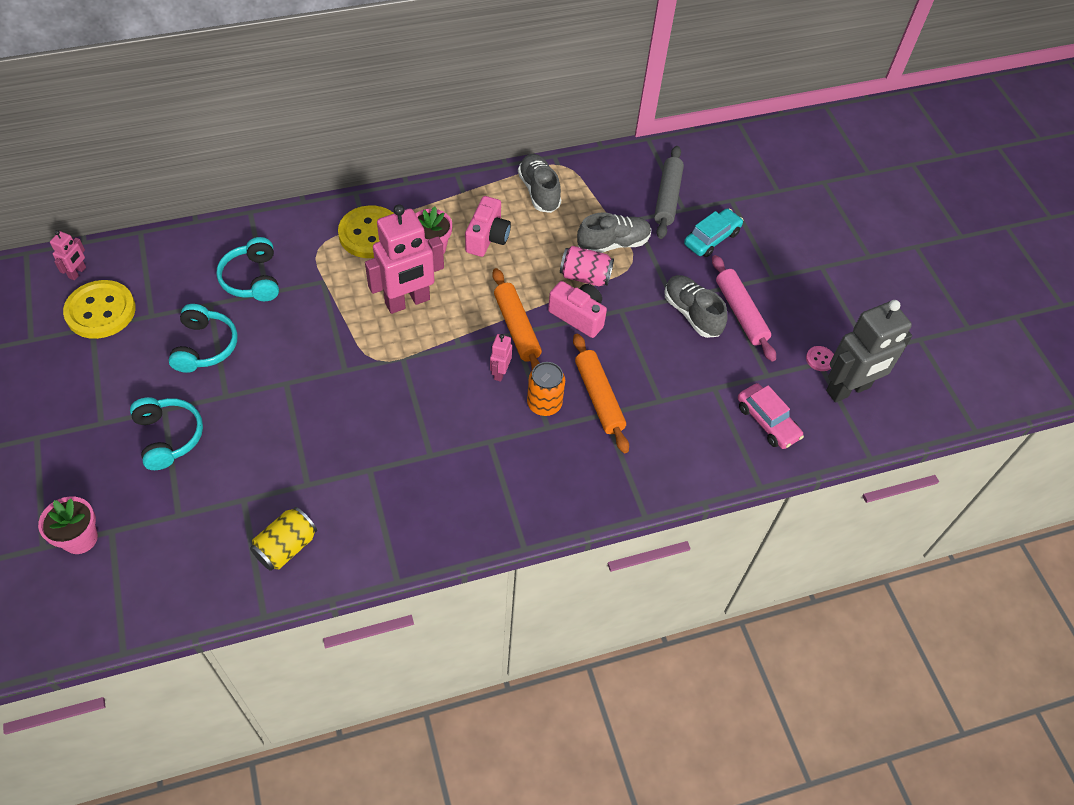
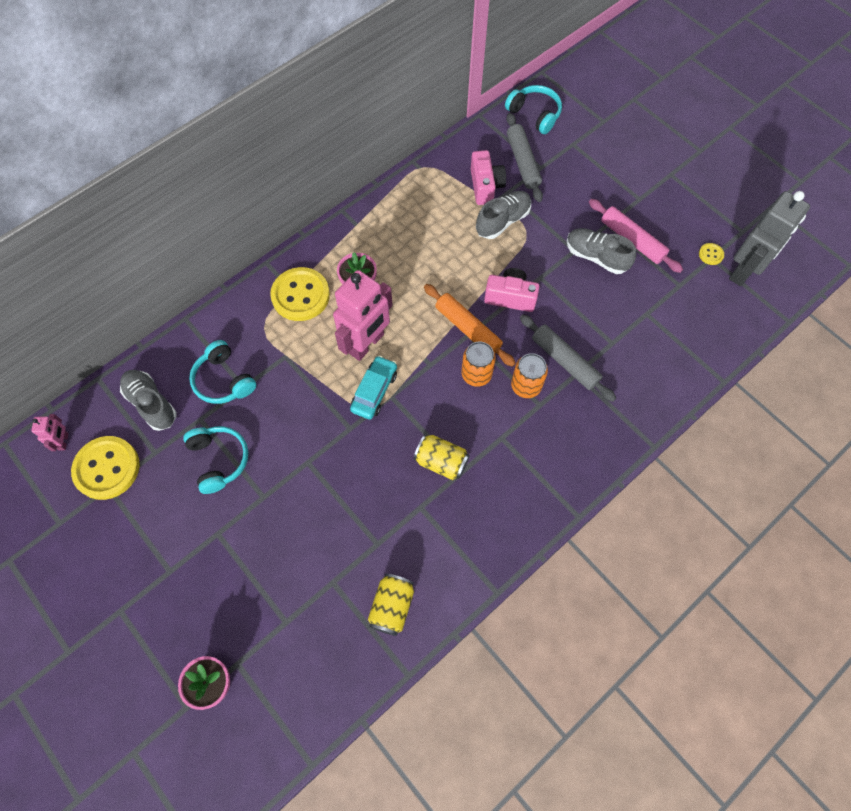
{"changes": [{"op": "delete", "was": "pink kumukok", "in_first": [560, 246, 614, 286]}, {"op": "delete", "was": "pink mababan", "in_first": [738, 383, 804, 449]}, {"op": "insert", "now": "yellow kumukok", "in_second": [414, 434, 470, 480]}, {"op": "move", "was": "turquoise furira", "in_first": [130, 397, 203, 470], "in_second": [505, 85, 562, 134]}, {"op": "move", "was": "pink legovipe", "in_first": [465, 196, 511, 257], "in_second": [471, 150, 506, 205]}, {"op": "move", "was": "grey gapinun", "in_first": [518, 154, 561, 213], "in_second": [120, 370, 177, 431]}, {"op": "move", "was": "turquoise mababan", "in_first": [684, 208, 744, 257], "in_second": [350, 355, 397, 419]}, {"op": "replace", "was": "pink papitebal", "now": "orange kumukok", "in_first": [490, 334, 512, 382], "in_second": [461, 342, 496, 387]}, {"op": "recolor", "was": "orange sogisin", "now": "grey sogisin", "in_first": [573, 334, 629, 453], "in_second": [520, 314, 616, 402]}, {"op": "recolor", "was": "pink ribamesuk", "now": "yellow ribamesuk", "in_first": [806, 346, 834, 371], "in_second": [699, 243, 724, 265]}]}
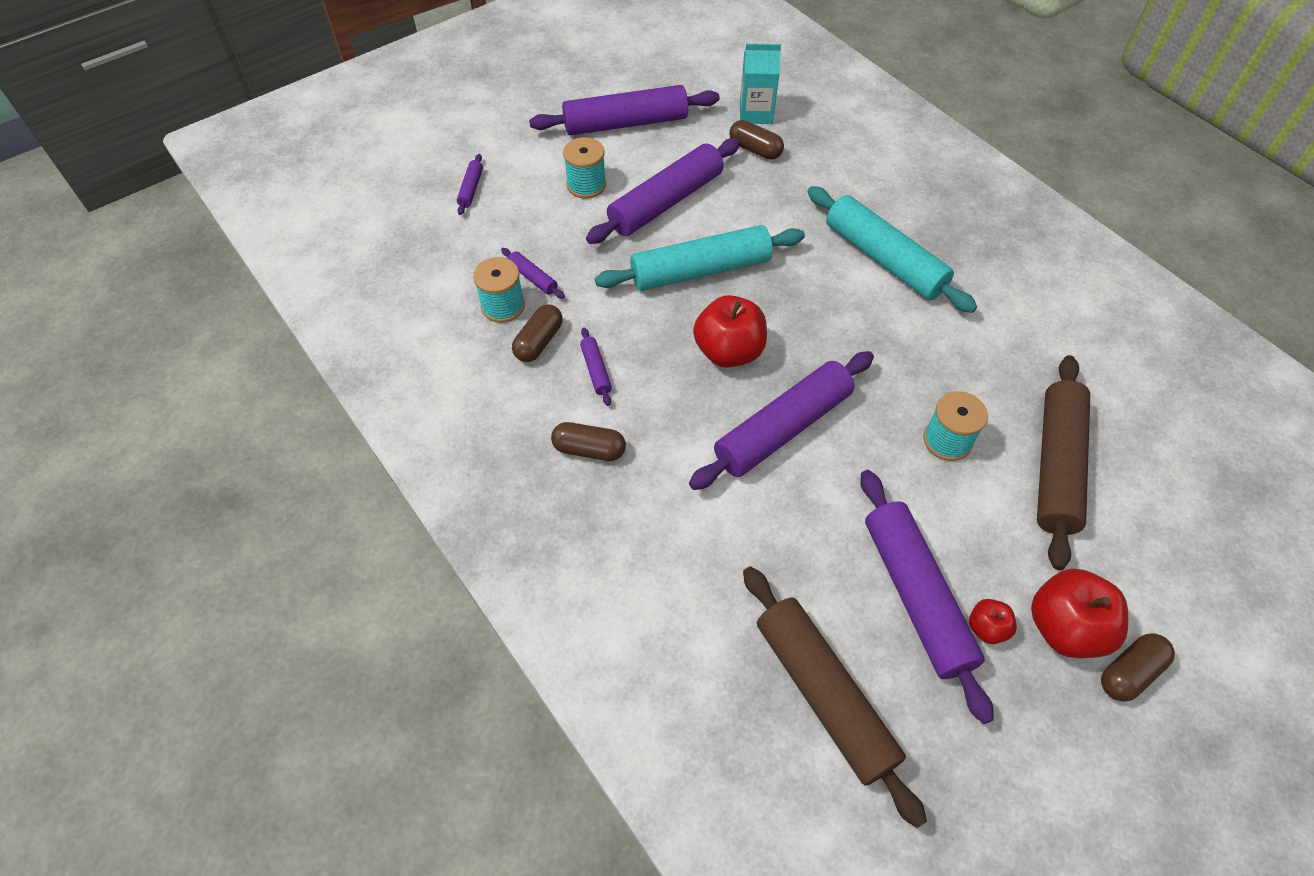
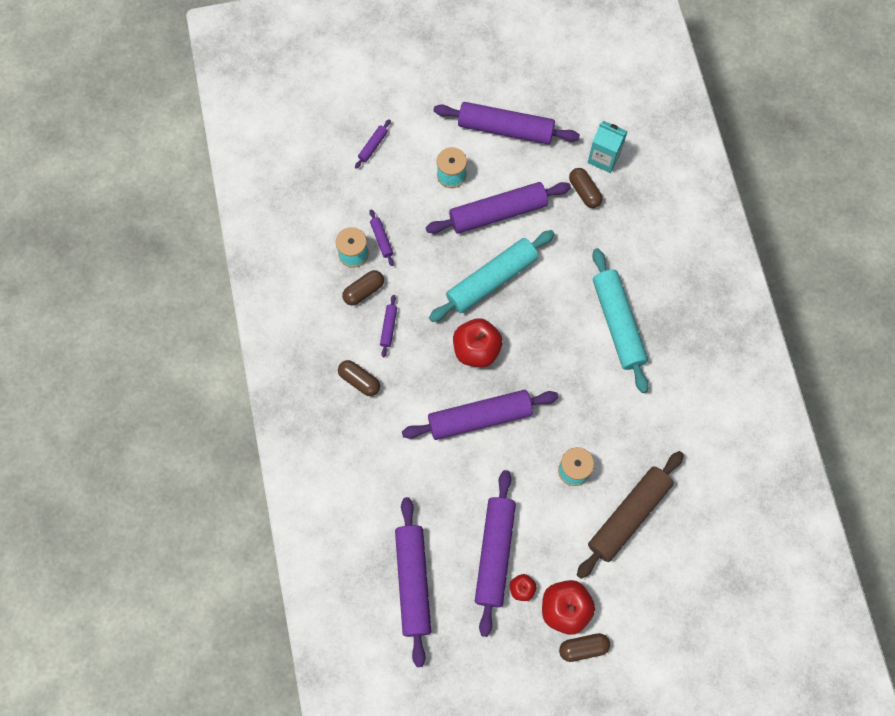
{"changes": [{"op": "recolor", "was": "brown sogisin", "now": "purple sogisin", "in_first": [743, 566, 927, 828], "in_second": [395, 497, 431, 667]}, {"op": "rotate", "was": "turquoise sogisin", "in_first": [595, 225, 805, 291], "in_second": [429, 230, 555, 322], "clockwise": -45}]}
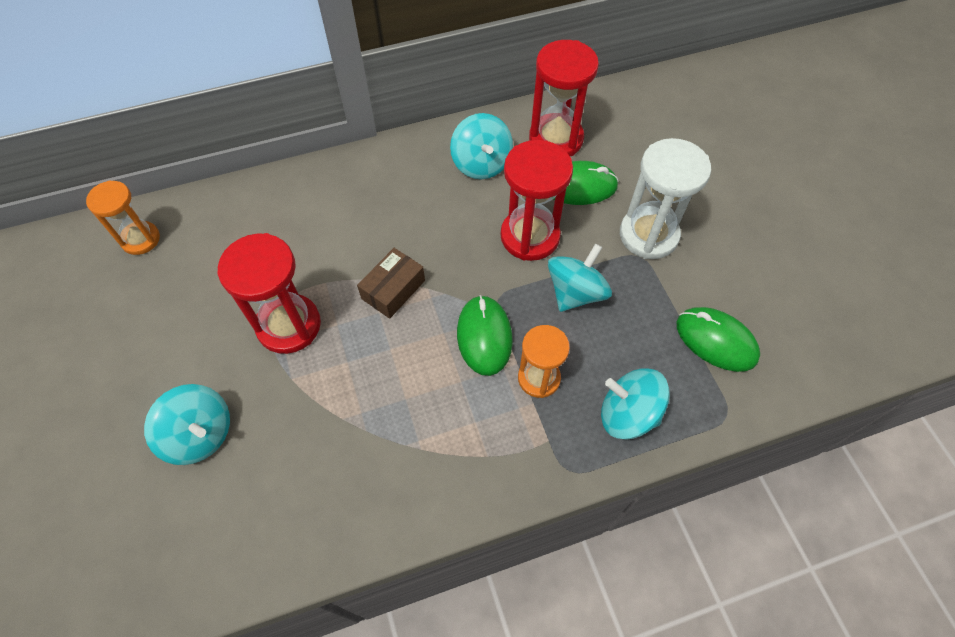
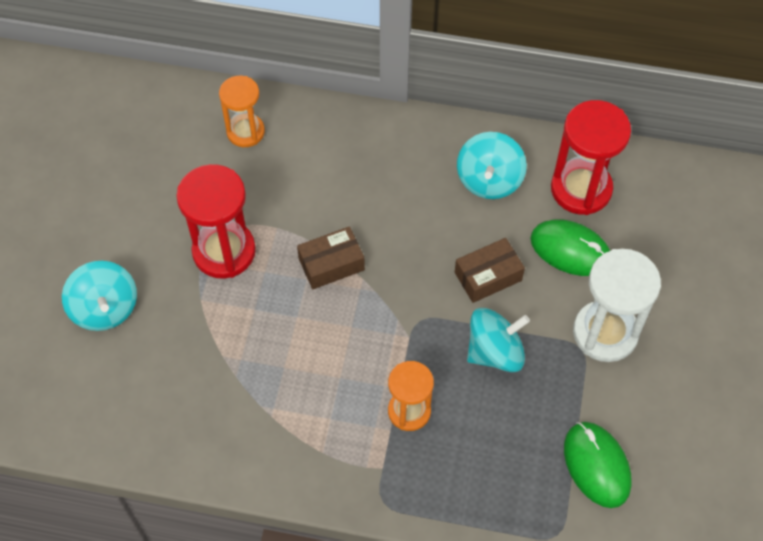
{"changes": [{"op": "delete", "was": "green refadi", "in_first": [457, 295, 513, 376]}, {"op": "delete", "was": "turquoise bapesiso", "in_first": [601, 368, 670, 440]}, {"op": "move", "was": "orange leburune", "in_first": [86, 180, 160, 255], "in_second": [219, 76, 265, 147]}, {"op": "replace", "was": "red leburune", "now": "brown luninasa", "in_first": [501, 140, 573, 261], "in_second": [455, 238, 525, 303]}]}
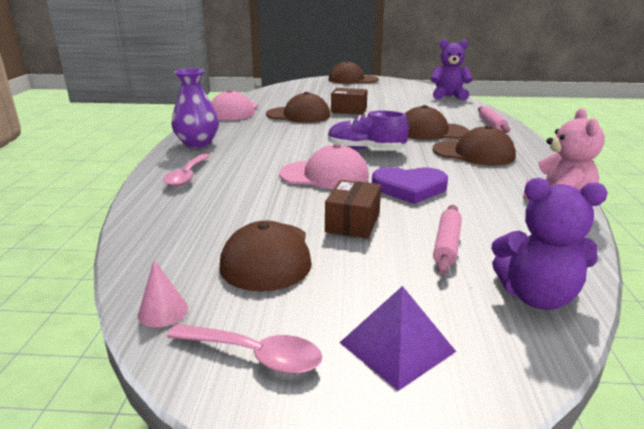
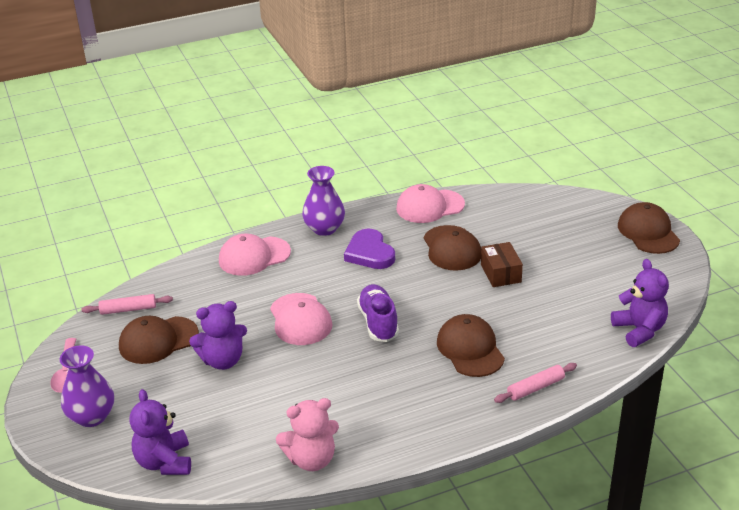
{"changes": [{"op": "delete", "was": "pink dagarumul", "in_first": [138, 260, 188, 327]}, {"op": "delete", "was": "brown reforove", "in_first": [432, 125, 516, 165]}, {"op": "move", "was": "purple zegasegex", "in_first": [372, 167, 448, 204], "in_second": [344, 229, 395, 269]}, {"op": "move", "was": "pink sogisin", "in_first": [433, 205, 462, 275], "in_second": [82, 294, 173, 315]}, {"op": "replace", "was": "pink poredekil", "now": "pink reforove", "in_first": [163, 154, 210, 187], "in_second": [219, 234, 291, 276]}, {"op": "replace", "was": "brown luninasa", "now": "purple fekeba", "in_first": [325, 180, 381, 238], "in_second": [189, 301, 247, 370]}, {"op": "replace", "was": "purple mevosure", "now": "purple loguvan", "in_first": [339, 286, 456, 391], "in_second": [60, 345, 114, 427]}]}
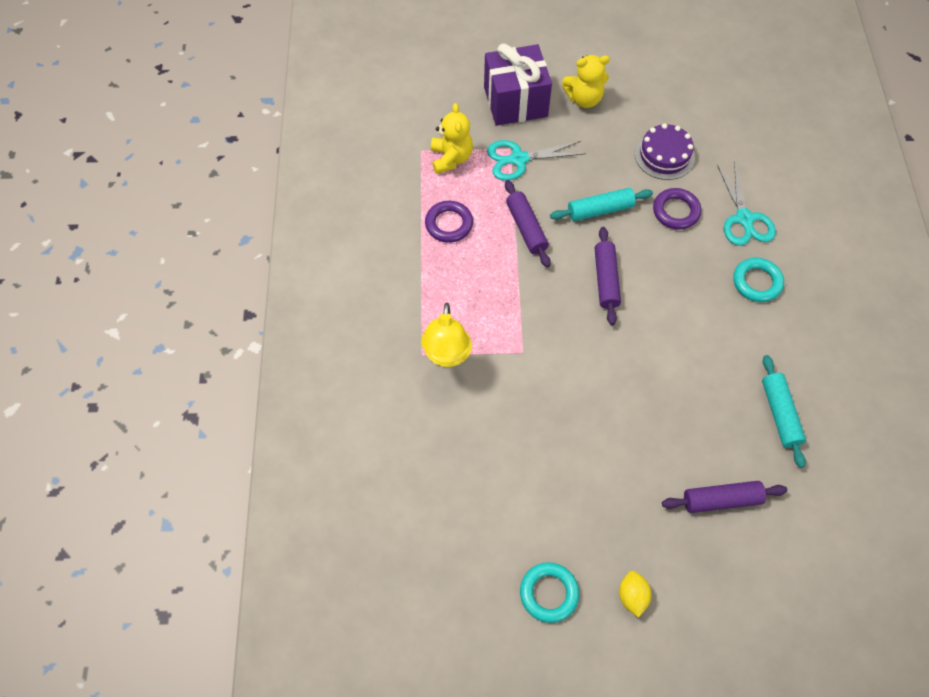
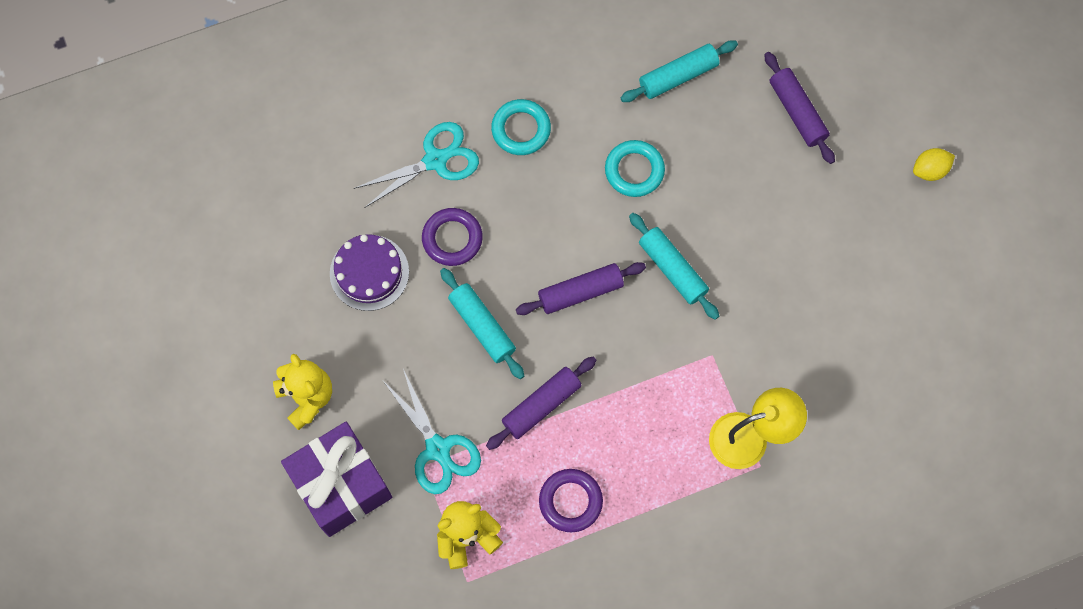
{"changes": [{"op": "insert", "now": "turquoise sogisin", "in_second": [629, 213, 719, 320]}, {"op": "move", "was": "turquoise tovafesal", "in_first": [520, 562, 579, 623], "in_second": [605, 140, 665, 197]}]}
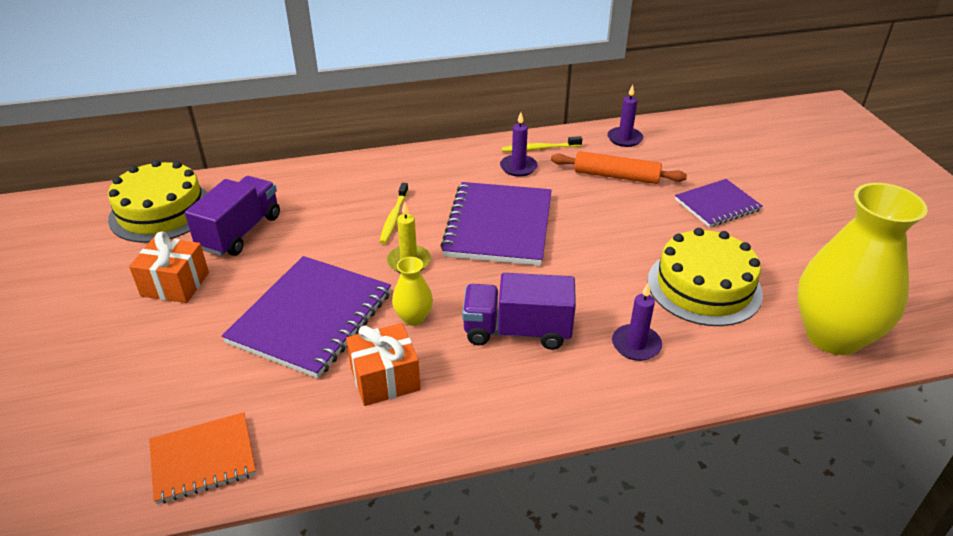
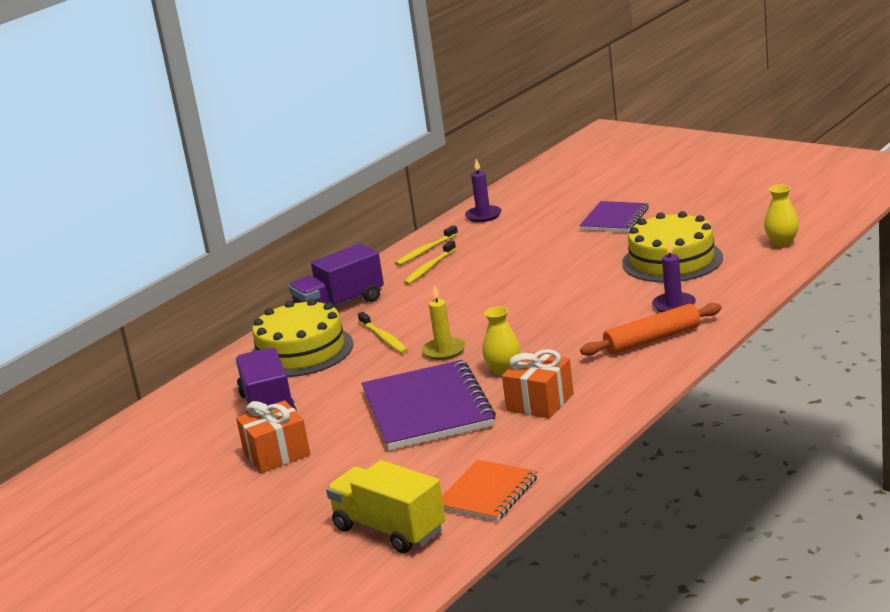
{"changes": [{"op": "delete", "was": "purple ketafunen", "in_first": [440, 182, 552, 266]}, {"op": "insert", "now": "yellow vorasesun", "in_second": [326, 460, 445, 554]}, {"op": "move", "was": "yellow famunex", "in_first": [108, 160, 208, 243], "in_second": [252, 299, 354, 377]}, {"op": "move", "was": "purple vorasesun", "in_first": [462, 273, 576, 350], "in_second": [289, 243, 384, 308]}, {"op": "move", "was": "orange sogisin", "in_first": [551, 151, 687, 184], "in_second": [580, 303, 722, 356]}, {"op": "replace", "was": "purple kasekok", "now": "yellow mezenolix", "in_first": [500, 112, 538, 177], "in_second": [404, 241, 456, 285]}, {"op": "resize", "was": "yellow loguvan", "in_first": [797, 183, 928, 355], "in_second": [764, 185, 799, 247], "ratio": 0.43}]}
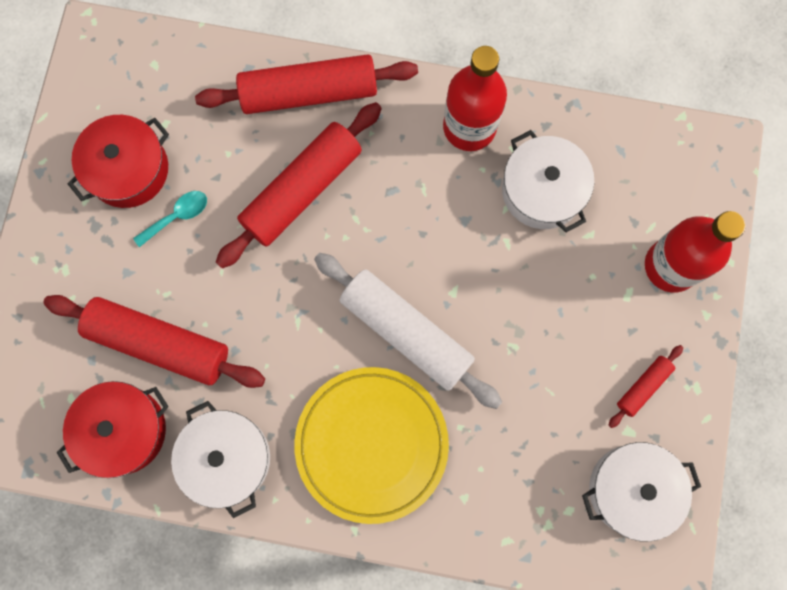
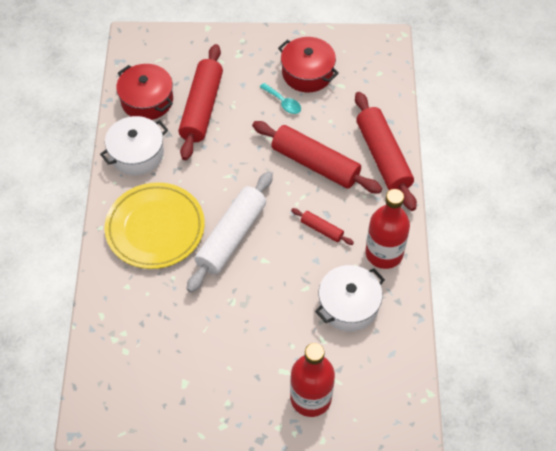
{"changes": [{"op": "delete", "was": "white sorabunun", "in_first": [582, 442, 701, 542]}, {"op": "move", "was": "red sogisin", "in_first": [609, 345, 683, 428], "in_second": [291, 208, 354, 245]}]}
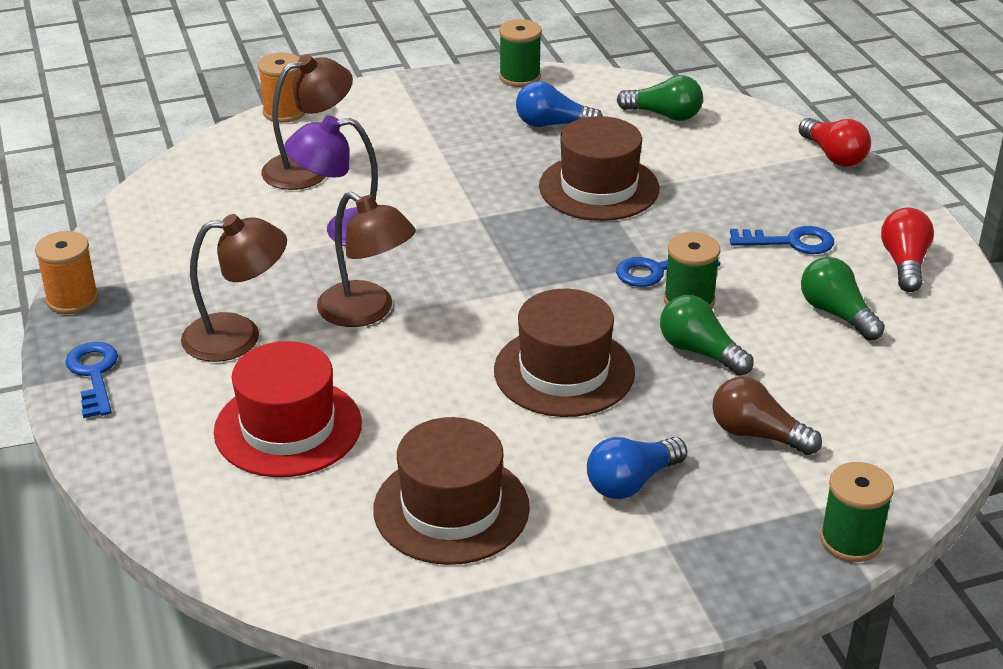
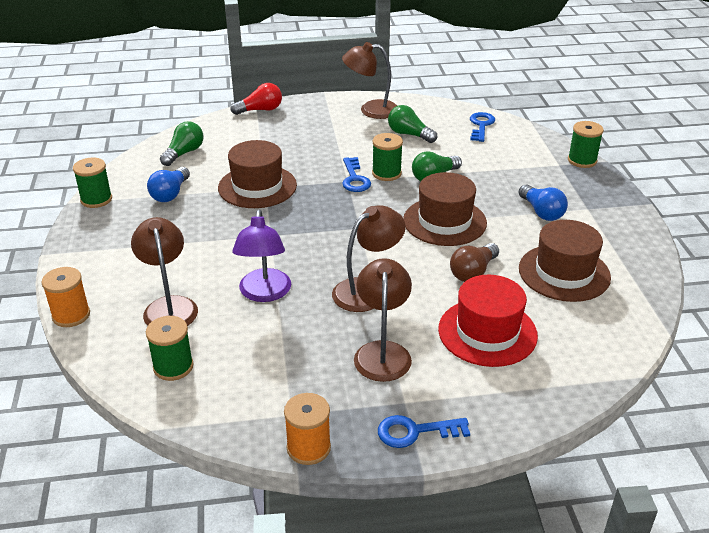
{"changes": [{"op": "insert", "now": "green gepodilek", "in_second": [146, 316, 193, 381]}, {"op": "move", "was": "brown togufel", "in_first": [712, 377, 822, 455], "in_second": [450, 243, 499, 282]}, {"op": "move", "was": "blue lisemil", "in_first": [730, 226, 834, 254], "in_second": [470, 112, 495, 142]}, {"op": "replace", "was": "red togufel", "now": "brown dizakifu", "in_first": [881, 208, 934, 292], "in_second": [342, 42, 397, 119]}, {"op": "rotate", "was": "green togufel", "in_first": [801, 257, 885, 341], "in_second": [388, 105, 437, 143], "clockwise": 60}]}
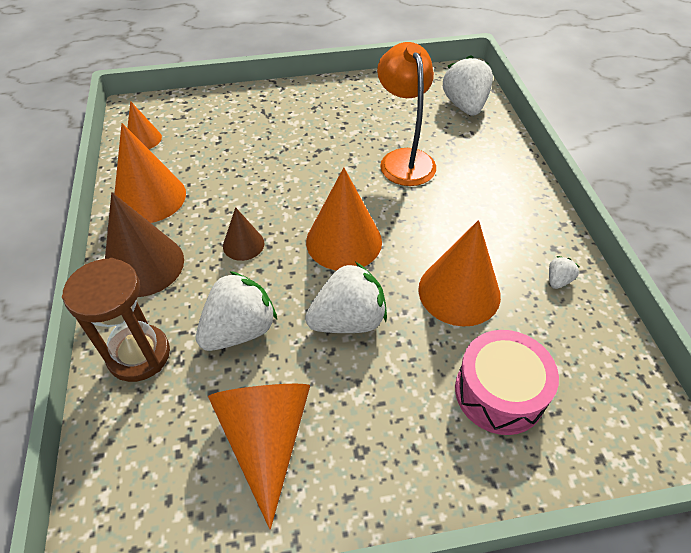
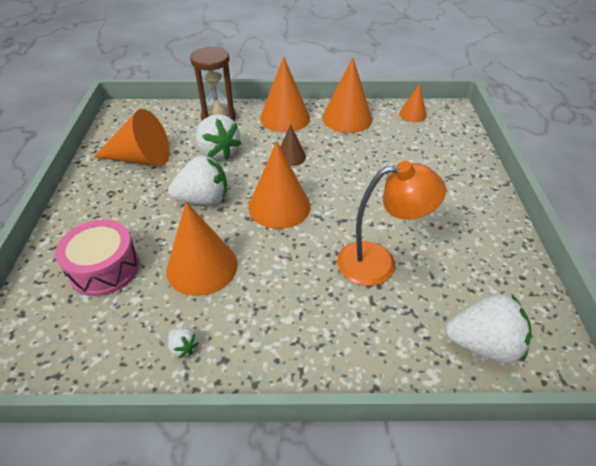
{"changes": [{"op": "recolor", "was": "brown dagarumul", "now": "orange dagarumul", "in_first": [105, 192, 184, 297], "in_second": [260, 57, 310, 132]}, {"op": "rotate", "was": "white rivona", "in_first": [305, 262, 387, 333], "in_second": [168, 155, 227, 205], "clockwise": -90}]}
